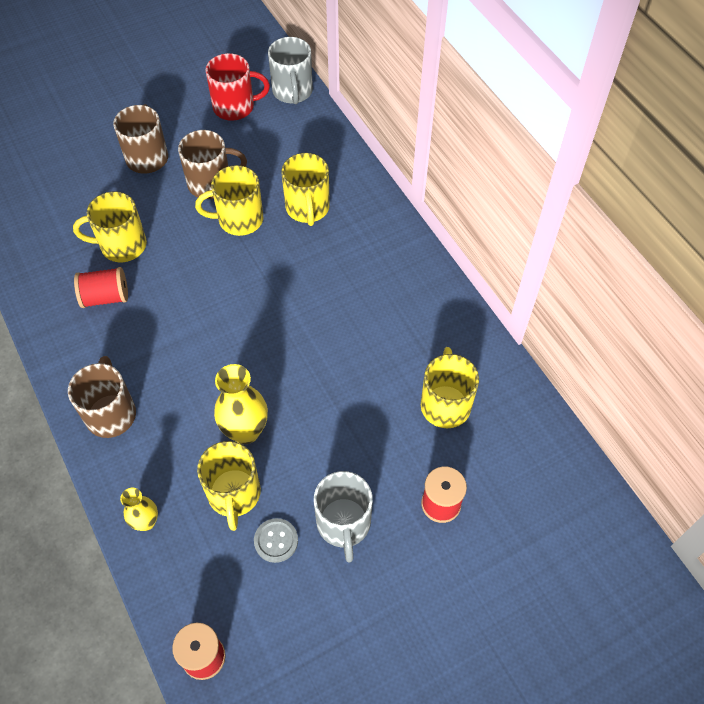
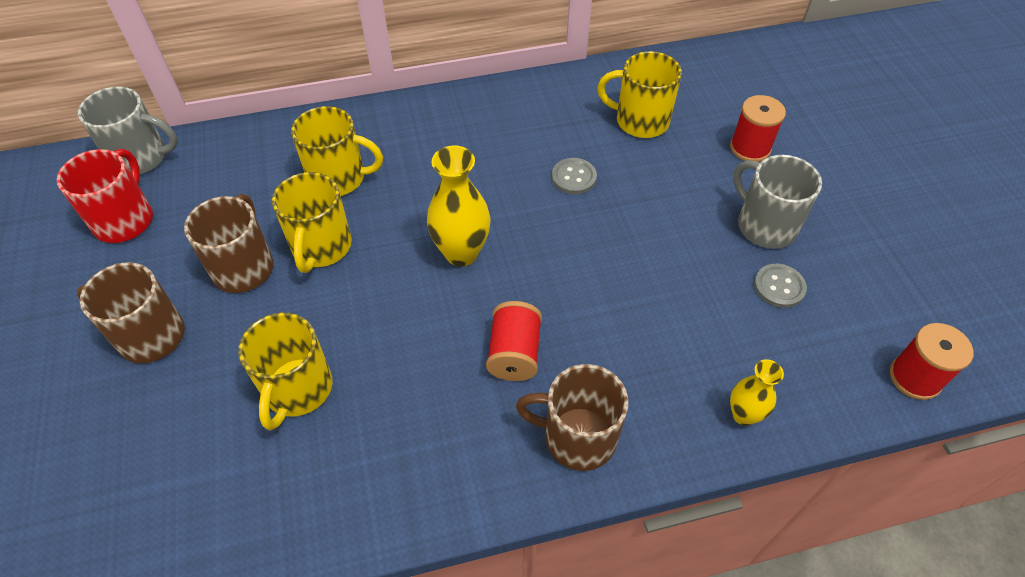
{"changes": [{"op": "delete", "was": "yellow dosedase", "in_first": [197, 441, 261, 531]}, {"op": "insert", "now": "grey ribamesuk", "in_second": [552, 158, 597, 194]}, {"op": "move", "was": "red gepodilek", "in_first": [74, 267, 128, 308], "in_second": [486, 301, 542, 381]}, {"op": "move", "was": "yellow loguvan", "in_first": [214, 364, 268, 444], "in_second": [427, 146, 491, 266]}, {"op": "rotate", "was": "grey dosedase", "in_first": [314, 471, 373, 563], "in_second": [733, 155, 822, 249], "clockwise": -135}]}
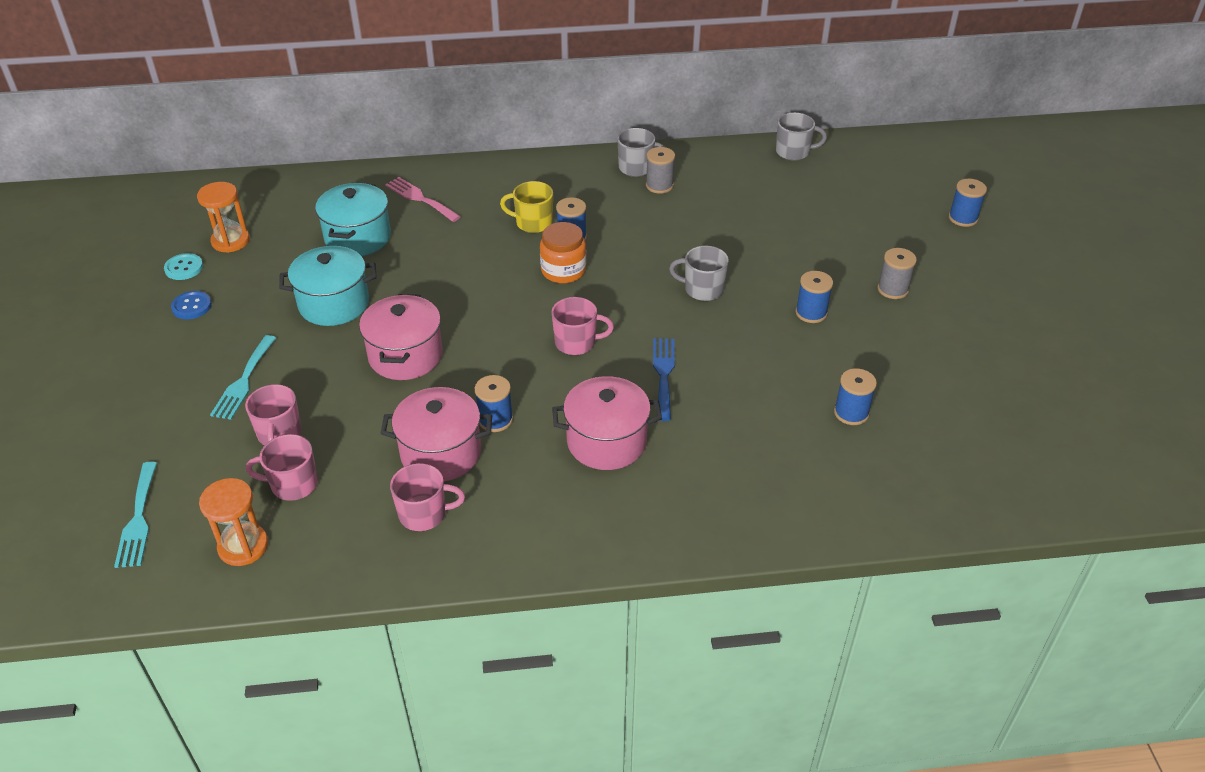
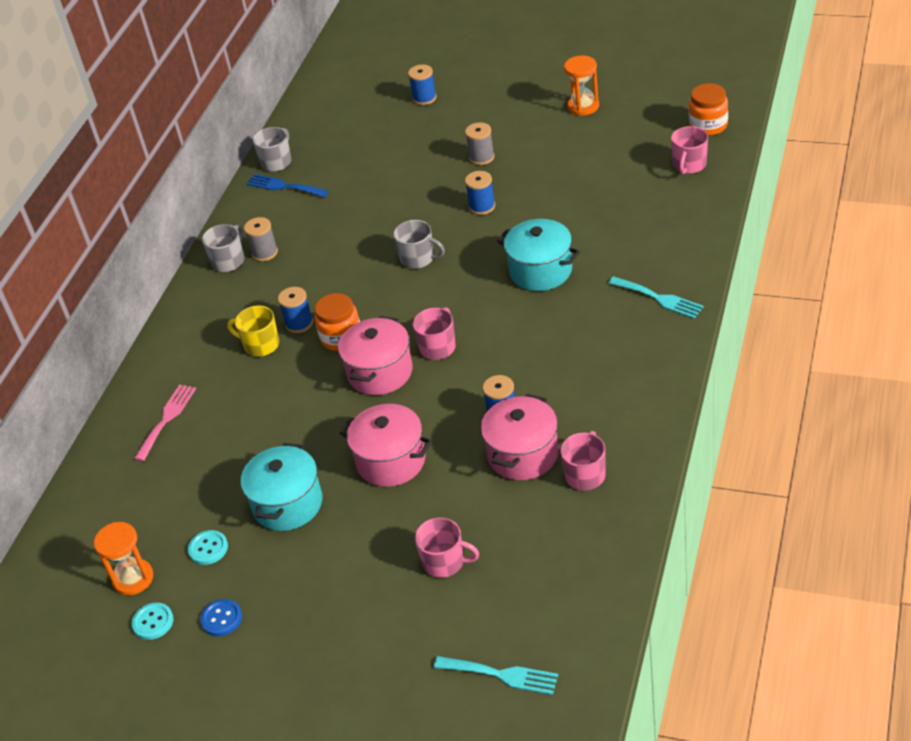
{"changes": [{"op": "delete", "was": "blue gepodilek", "in_first": [834, 368, 877, 425]}, {"op": "insert", "now": "turquoise ribamesuk", "in_second": [188, 530, 228, 565]}, {"op": "insert", "now": "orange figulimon", "in_second": [689, 83, 728, 136]}, {"op": "move", "was": "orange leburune", "in_first": [199, 478, 268, 566], "in_second": [564, 55, 599, 116]}, {"op": "move", "was": "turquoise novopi", "in_first": [210, 335, 276, 420], "in_second": [608, 276, 704, 319]}, {"op": "move", "was": "pink dosedase", "in_first": [246, 434, 318, 501], "in_second": [671, 126, 708, 174]}, {"op": "move", "was": "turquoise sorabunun", "in_first": [315, 183, 391, 256], "in_second": [497, 219, 580, 291]}, {"op": "move", "was": "pink sorabunun", "in_first": [552, 376, 662, 470], "in_second": [338, 316, 413, 395]}, {"op": "move", "was": "blue novopi", "in_first": [653, 338, 675, 421], "in_second": [246, 174, 328, 197]}, {"op": "rotate", "was": "pink novopi", "in_first": [385, 177, 461, 222], "in_second": [134, 384, 196, 461], "clockwise": 135}, {"op": "rotate", "was": "yellow dosedase", "in_first": [500, 181, 553, 233], "in_second": [227, 305, 279, 357], "clockwise": 75}, {"op": "rotate", "was": "grey dosedase", "in_first": [669, 246, 729, 301], "in_second": [393, 220, 445, 269], "clockwise": -105}]}
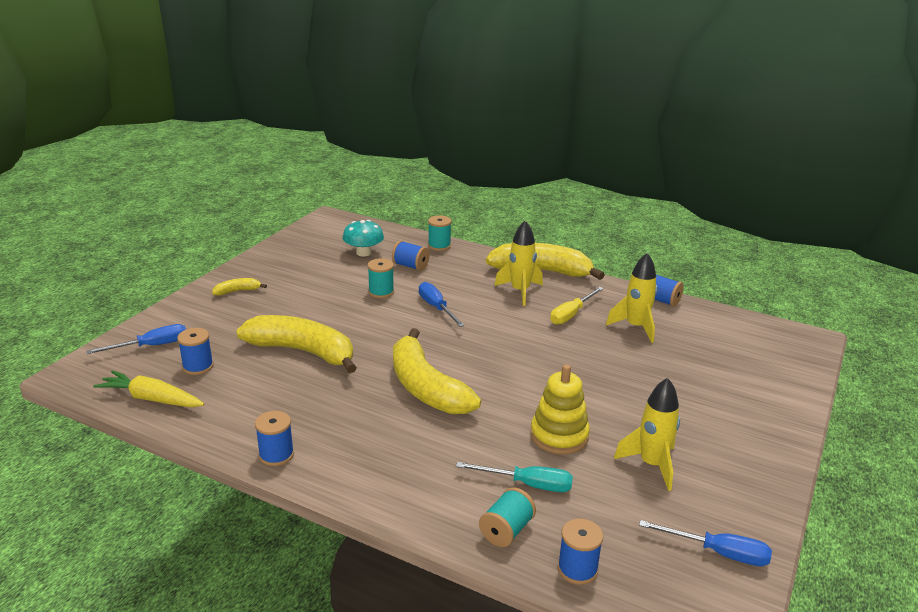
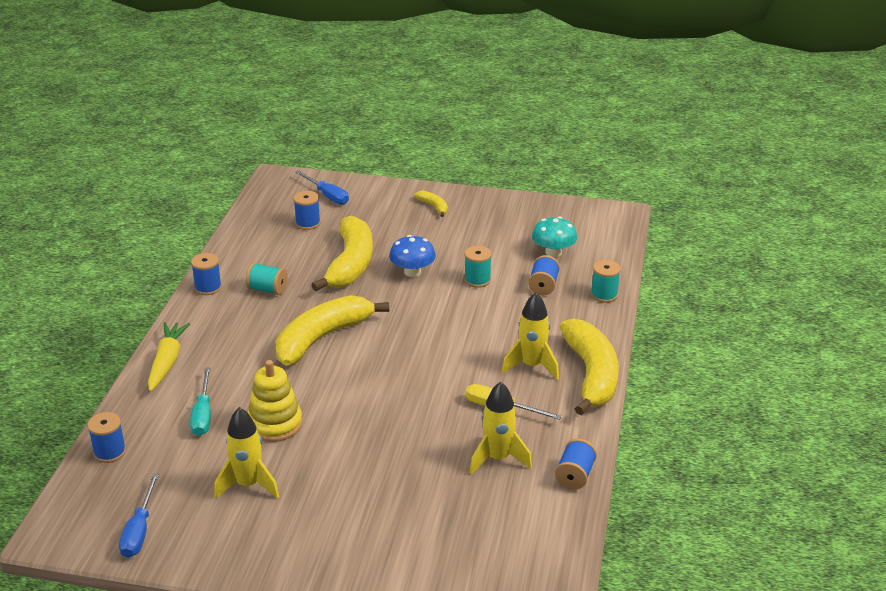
{"changes": [{"op": "delete", "was": "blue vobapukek", "in_first": [419, 282, 465, 327]}, {"op": "insert", "now": "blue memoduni", "in_second": [389, 235, 436, 277]}, {"op": "move", "was": "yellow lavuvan", "in_first": [93, 370, 204, 407], "in_second": [148, 322, 190, 392]}, {"op": "move", "was": "turquoise gepodilek", "in_first": [479, 487, 536, 547], "in_second": [246, 263, 287, 295]}]}
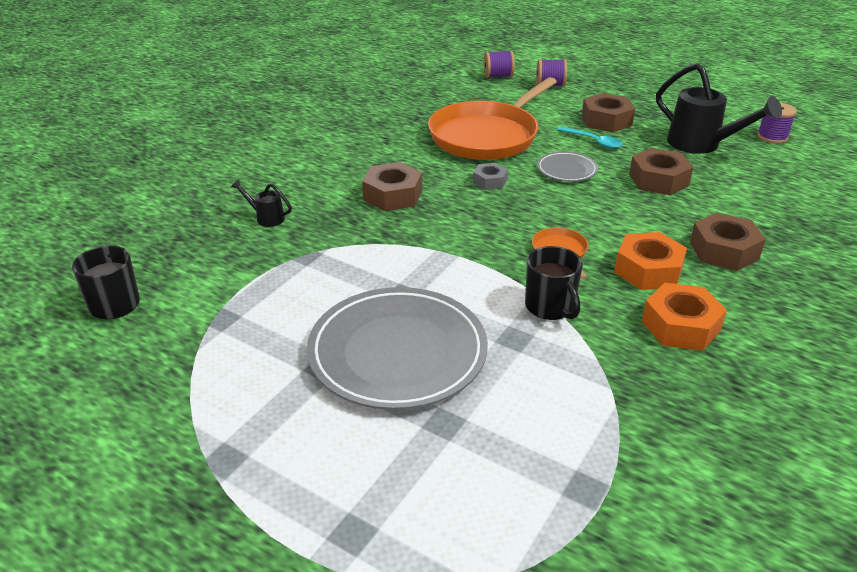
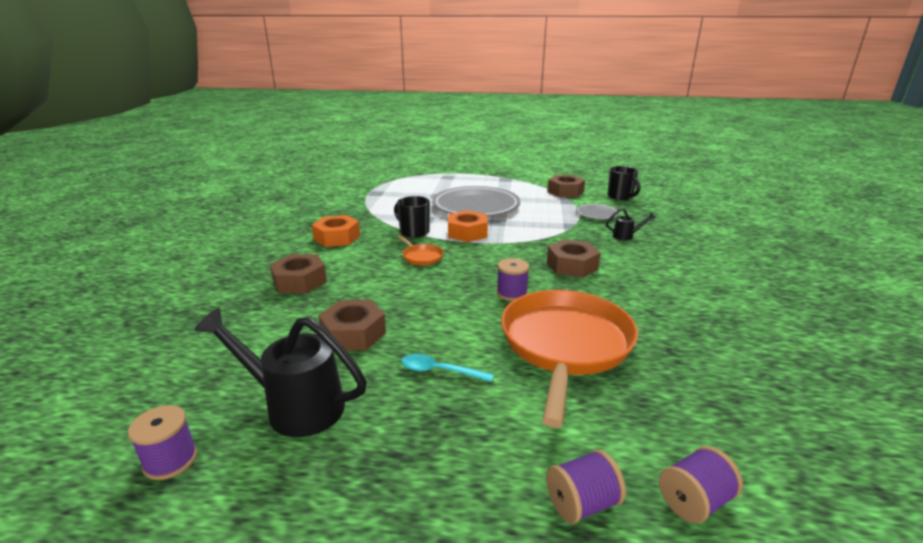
{"changes": [{"op": "move", "was": "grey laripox", "in_first": [537, 151, 598, 182], "in_second": [576, 204, 619, 219]}, {"op": "move", "was": "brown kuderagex", "in_first": [582, 93, 635, 133], "in_second": [547, 175, 585, 197]}, {"op": "move", "was": "orange kuderagex", "in_first": [614, 232, 687, 290], "in_second": [448, 210, 488, 242]}, {"op": "replace", "was": "grey kuderagex", "now": "purple gepodilek", "in_first": [473, 163, 508, 190], "in_second": [497, 258, 529, 301]}]}
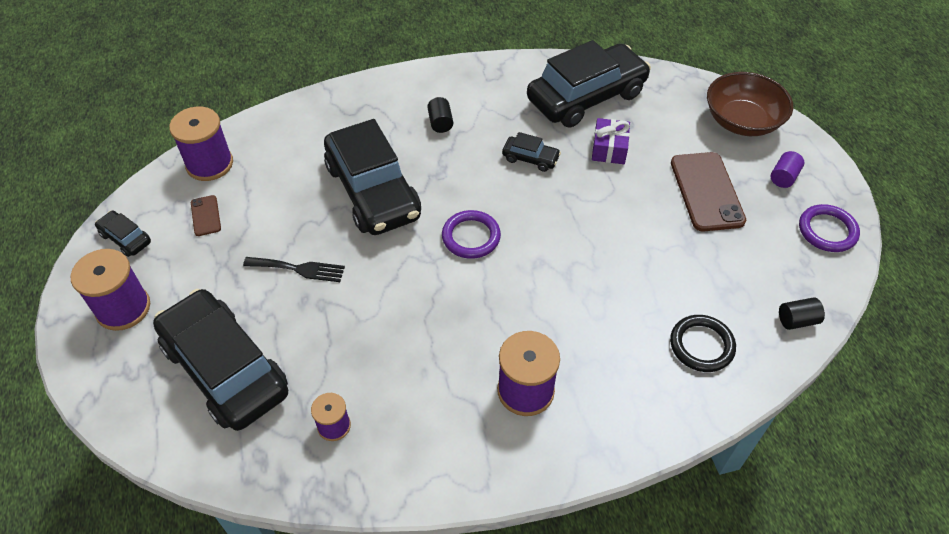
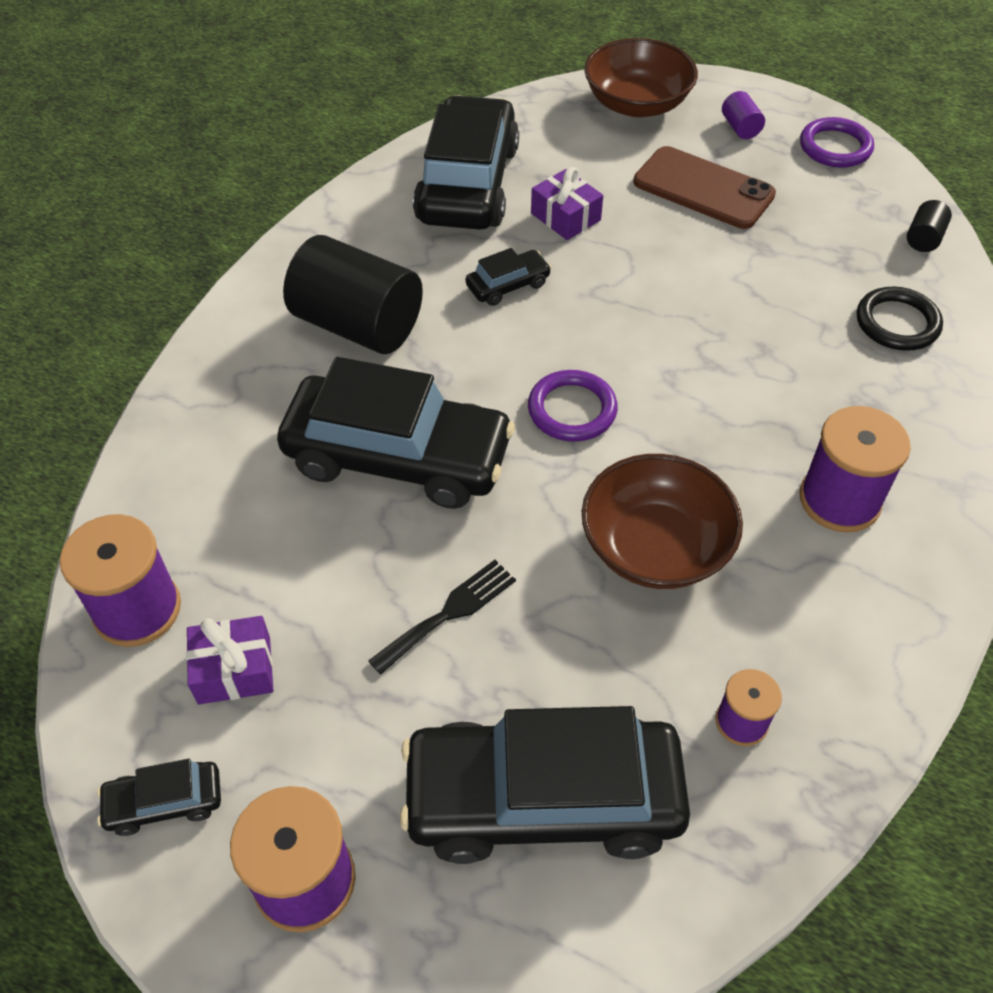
{"changes": [{"op": "insert", "now": "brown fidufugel", "in_second": [582, 454, 743, 589]}, {"op": "replace", "was": "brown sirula", "now": "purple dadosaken", "in_first": [191, 195, 221, 236], "in_second": [186, 616, 273, 705]}, {"op": "resize", "was": "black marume", "in_first": [427, 97, 453, 133], "in_second": [283, 235, 423, 354], "ratio": 2.38}]}
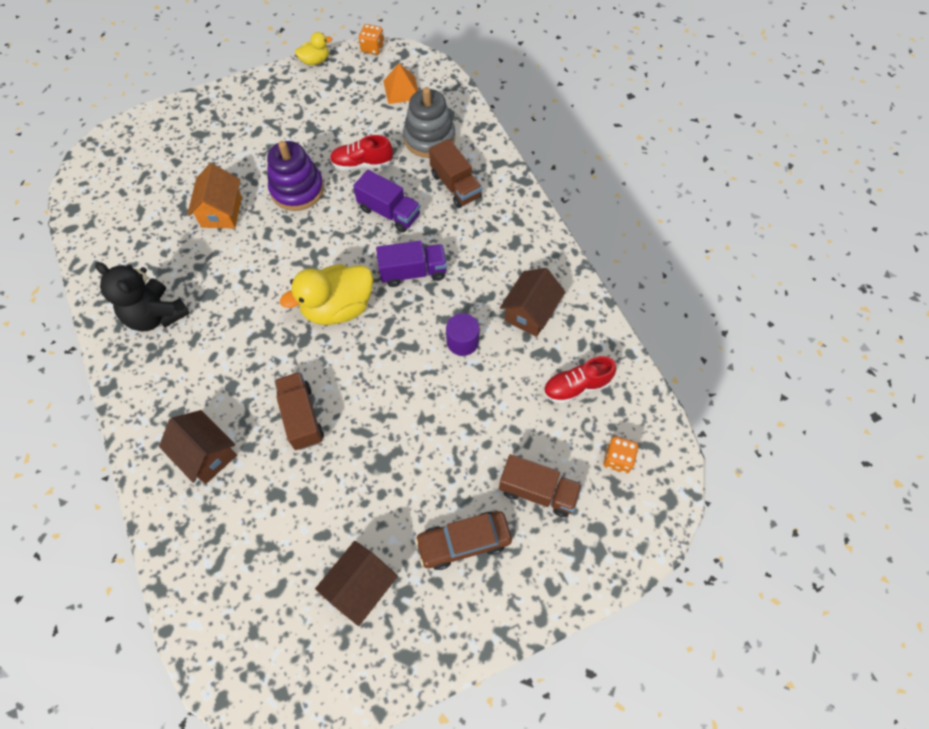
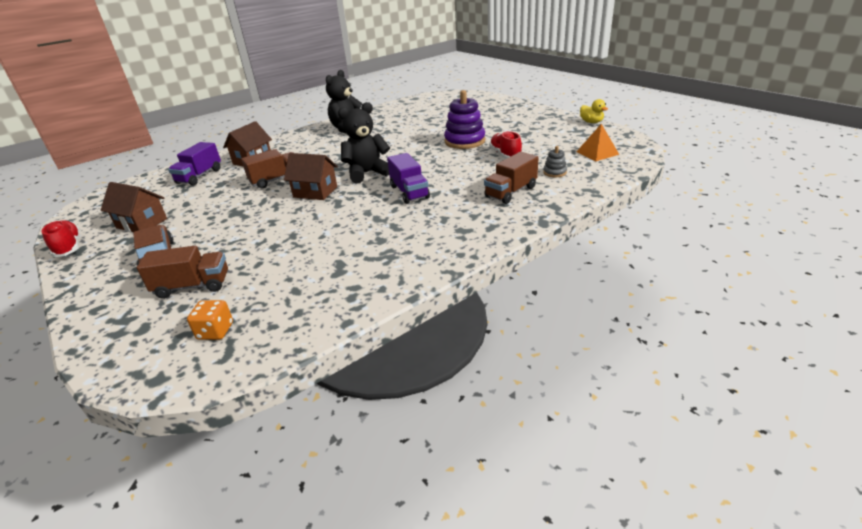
{"changes": [{"op": "delete", "was": "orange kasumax", "in_first": [187, 163, 242, 229]}, {"op": "delete", "was": "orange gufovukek", "in_first": [359, 24, 384, 55]}, {"op": "delete", "was": "purple marume", "in_first": [446, 313, 479, 356]}, {"op": "move", "was": "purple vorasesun", "in_first": [353, 170, 421, 232], "in_second": [168, 142, 221, 186]}, {"op": "move", "was": "brown kasumax", "in_first": [500, 268, 565, 337], "in_second": [284, 153, 338, 200]}, {"op": "move", "was": "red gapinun", "in_first": [543, 356, 617, 404], "in_second": [42, 220, 80, 257]}, {"op": "replace", "was": "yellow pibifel", "now": "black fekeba", "in_first": [280, 264, 373, 325], "in_second": [338, 102, 390, 183]}, {"op": "rotate", "was": "brown vorasesun", "in_first": [499, 454, 582, 517], "in_second": [137, 246, 228, 299], "clockwise": -105}, {"op": "resize", "was": "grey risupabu", "in_first": [403, 87, 455, 158], "in_second": [543, 146, 567, 177], "ratio": 0.48}]}
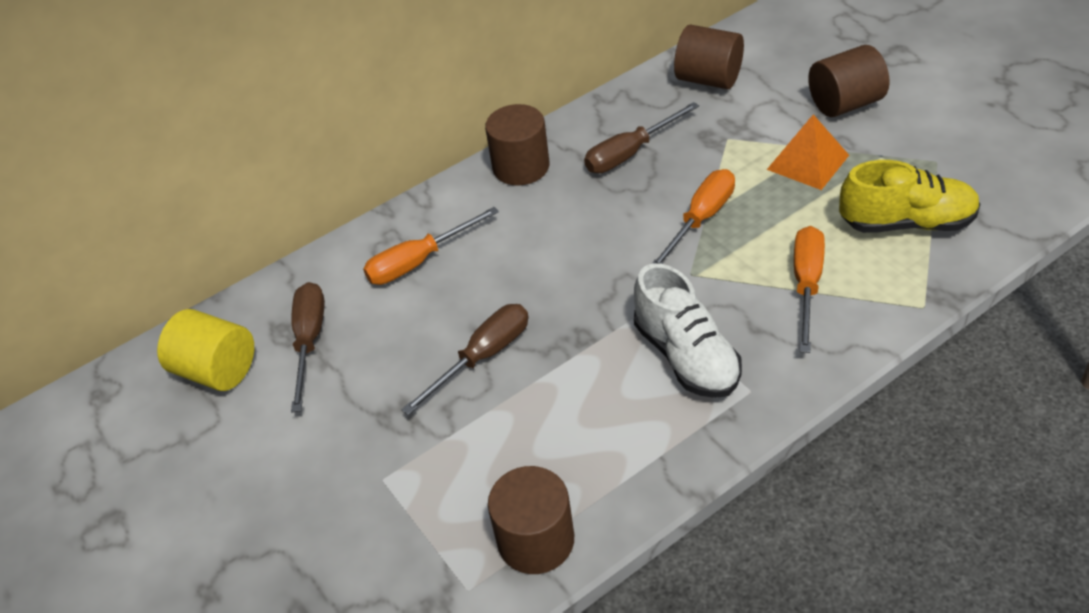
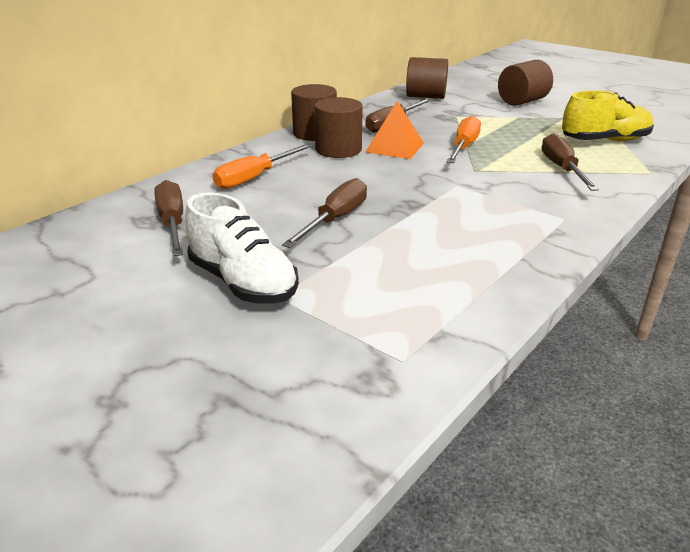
{"changes": [{"op": "delete", "was": "yellow marume", "in_first": [157, 309, 254, 391]}, {"op": "move", "was": "brown marume", "in_first": [488, 466, 574, 574], "in_second": [314, 97, 363, 158]}, {"op": "move", "was": "white gapinun", "in_first": [634, 263, 742, 398], "in_second": [185, 192, 299, 304]}, {"op": "move", "was": "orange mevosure", "in_first": [767, 114, 849, 190], "in_second": [365, 101, 424, 159]}, {"op": "recolor", "was": "orange vobapukek", "now": "brown vobapukek", "in_first": [794, 226, 825, 353], "in_second": [542, 133, 599, 191]}]}
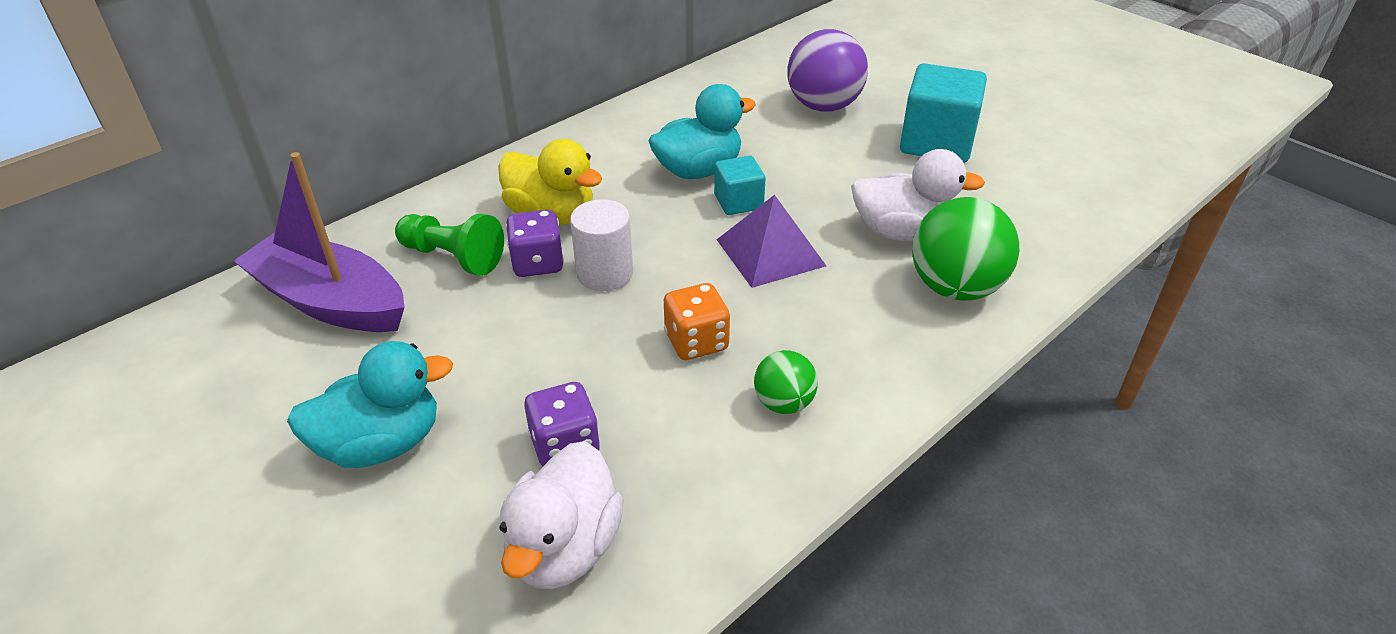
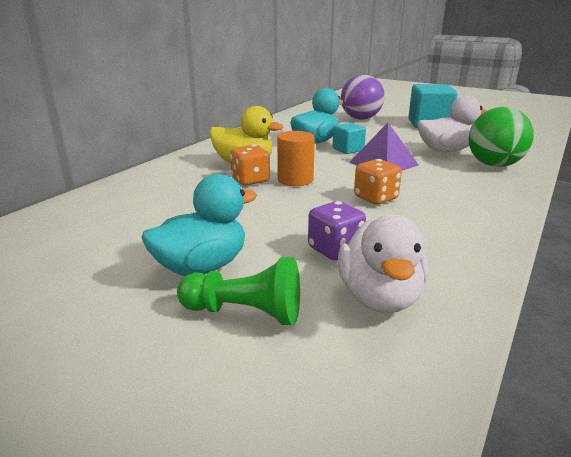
{"changes": [{"op": "delete", "was": "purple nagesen", "in_first": [234, 152, 405, 332]}, {"op": "delete", "was": "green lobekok", "in_first": [754, 350, 818, 414]}, {"op": "move", "was": "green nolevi", "in_first": [395, 214, 504, 276], "in_second": [177, 256, 300, 325]}, {"op": "recolor", "was": "purple gufovukek", "now": "orange gufovukek", "in_first": [506, 210, 564, 277], "in_second": [230, 145, 270, 186]}, {"op": "recolor", "was": "white marume", "now": "orange marume", "in_first": [570, 199, 633, 291], "in_second": [277, 131, 315, 186]}]}
